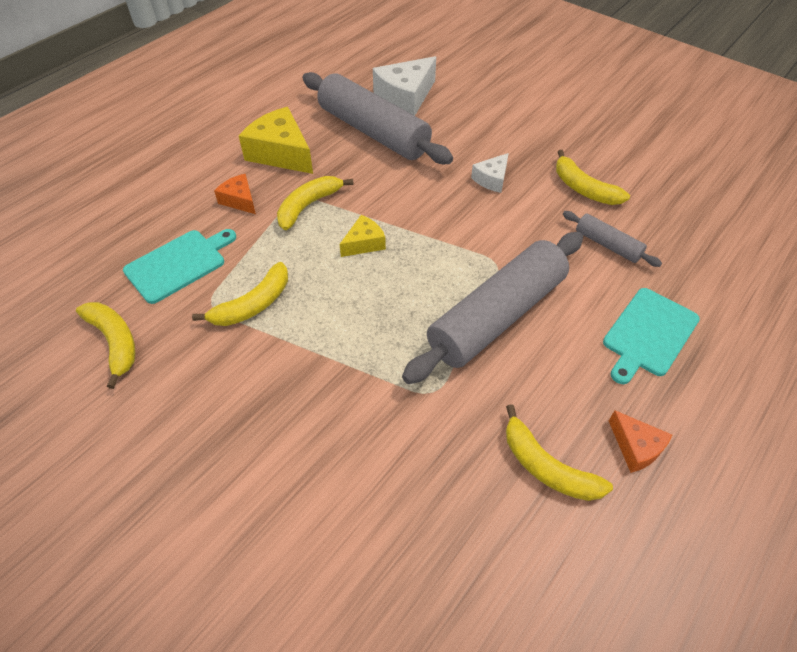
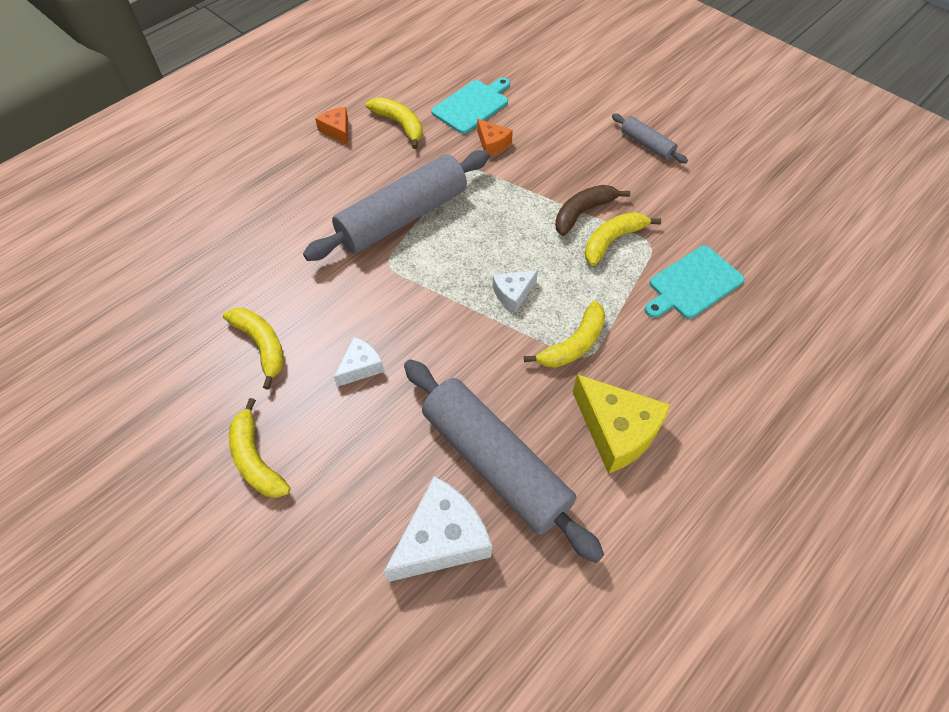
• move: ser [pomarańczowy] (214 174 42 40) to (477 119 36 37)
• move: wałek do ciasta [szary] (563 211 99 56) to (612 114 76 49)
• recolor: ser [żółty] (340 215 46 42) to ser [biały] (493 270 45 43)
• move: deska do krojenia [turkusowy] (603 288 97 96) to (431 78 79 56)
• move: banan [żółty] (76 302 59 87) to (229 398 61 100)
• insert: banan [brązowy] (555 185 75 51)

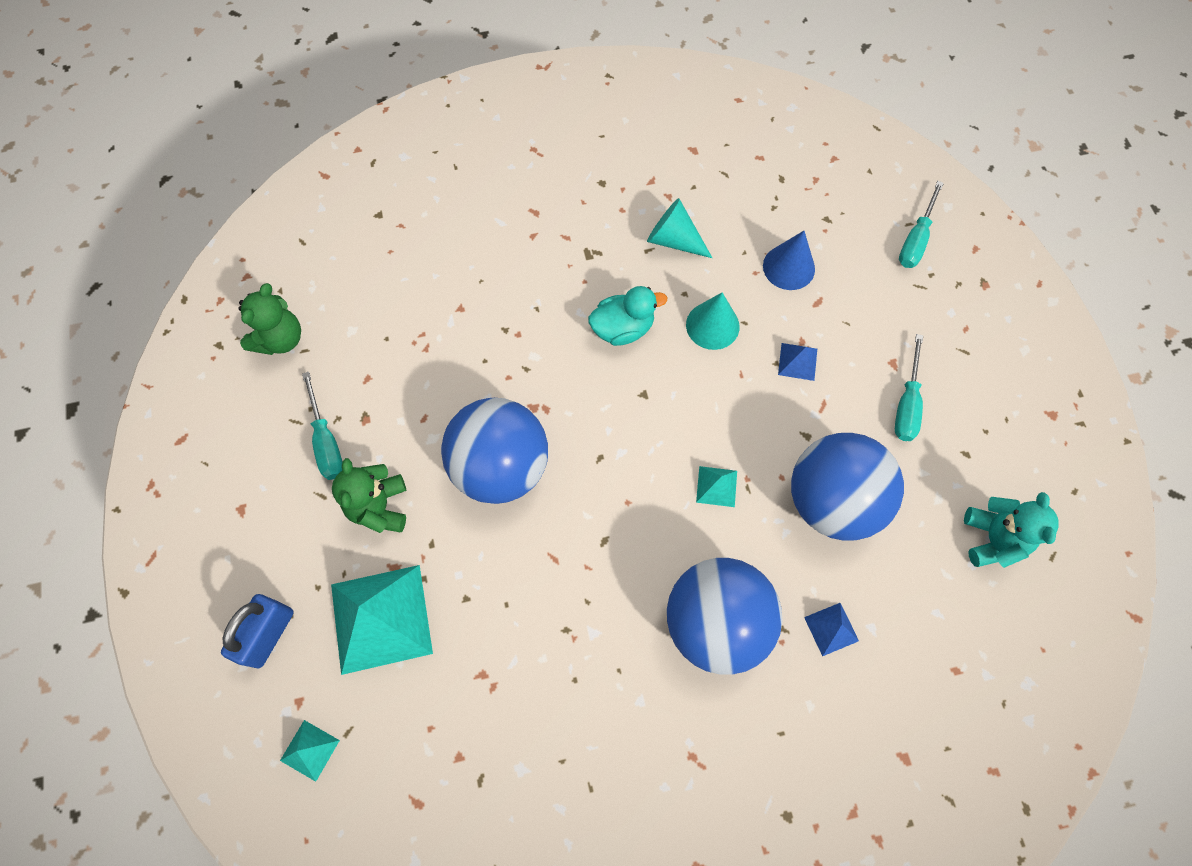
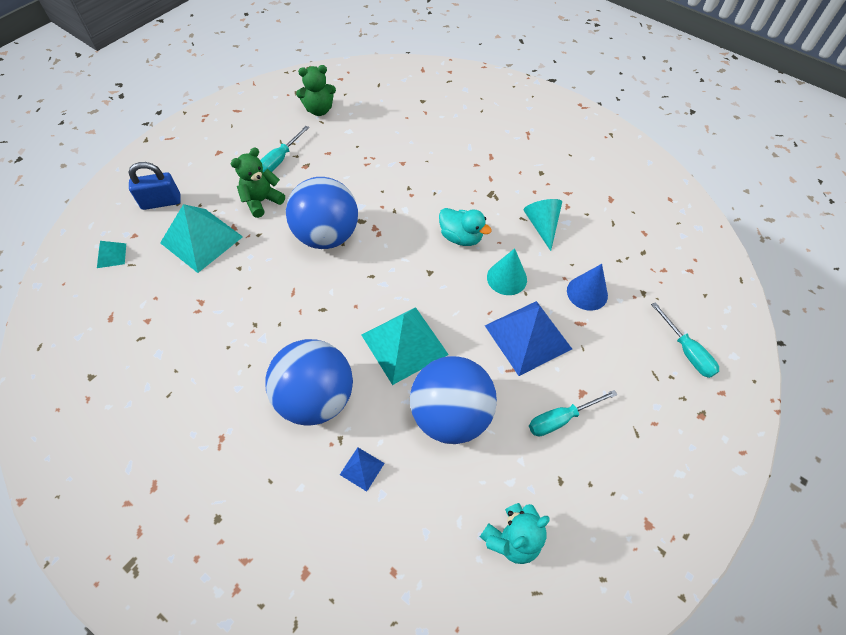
• rotate: śrubokręt [turkusowy] (899 181 45 87) = (651 302 68 76) 105 degrees counterclockwise
• resize: piramida [niebieski] (778 343 39 38) = (485 301 87 75) x2.23
• resize: piramida [turkusowy] (696 466 41 41) = (362 307 87 78) x2.23

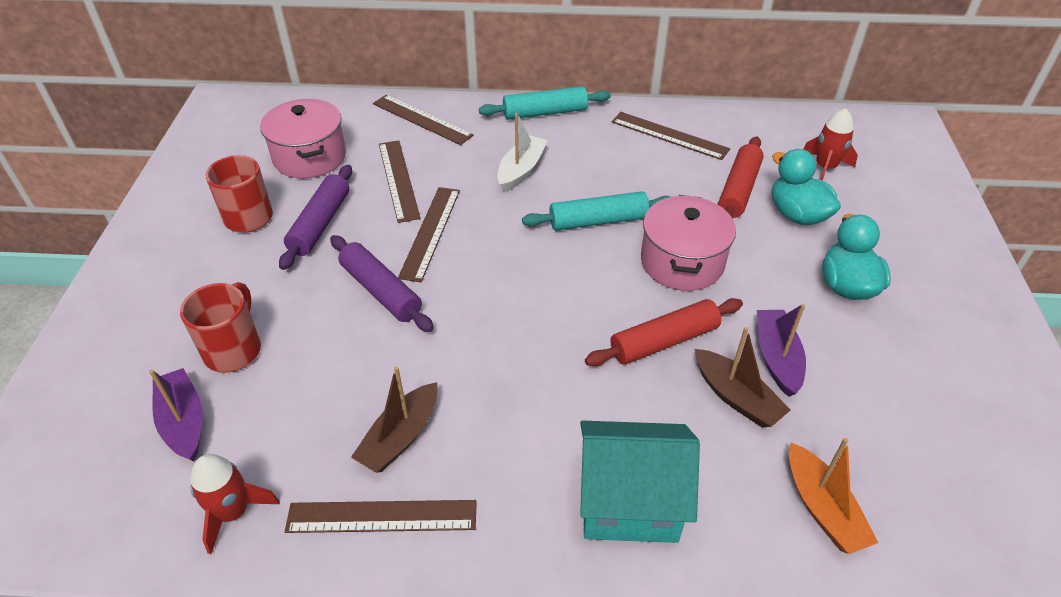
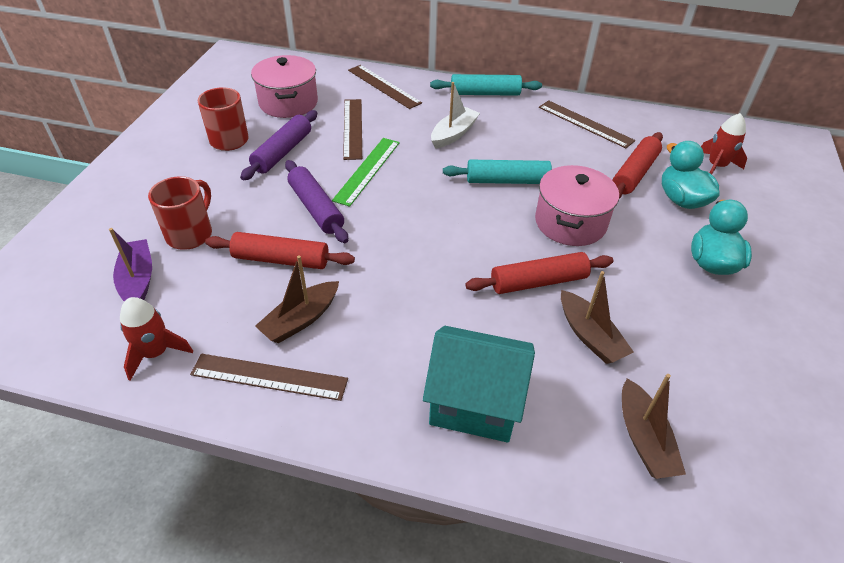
• recolor: linijka [brązowy] (398 187 62 95) to linijka [zielony] (332 138 68 69)
• delete: łódka [fioletowy] (757 304 49 93)
• recolor: łódka [pomarańczowy] (789 438 89 116) to łódka [brązowy] (622 374 64 105)
• insert: wałek do ciasta [czerwony] (205 232 150 37)

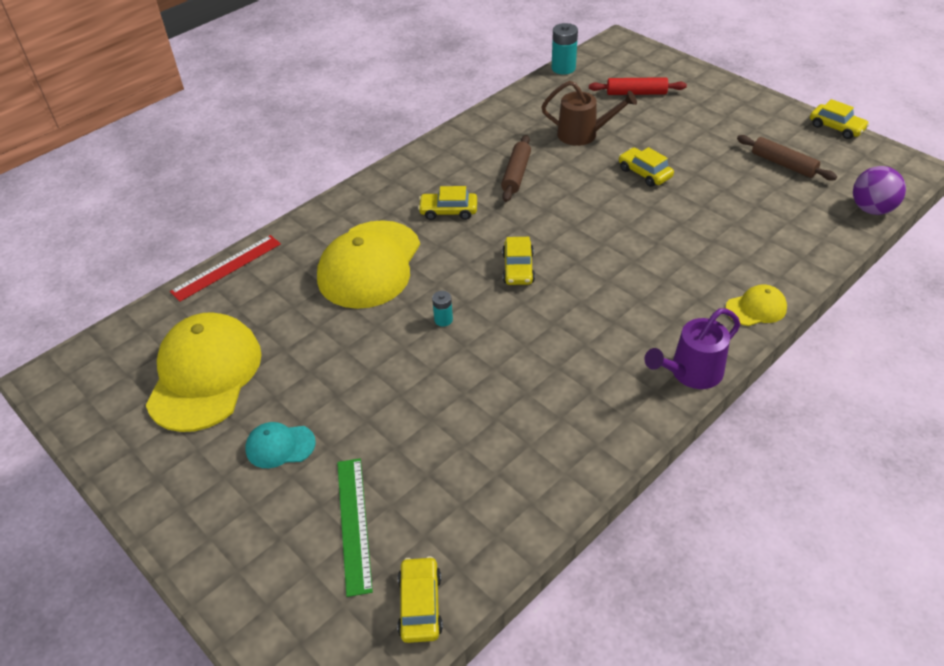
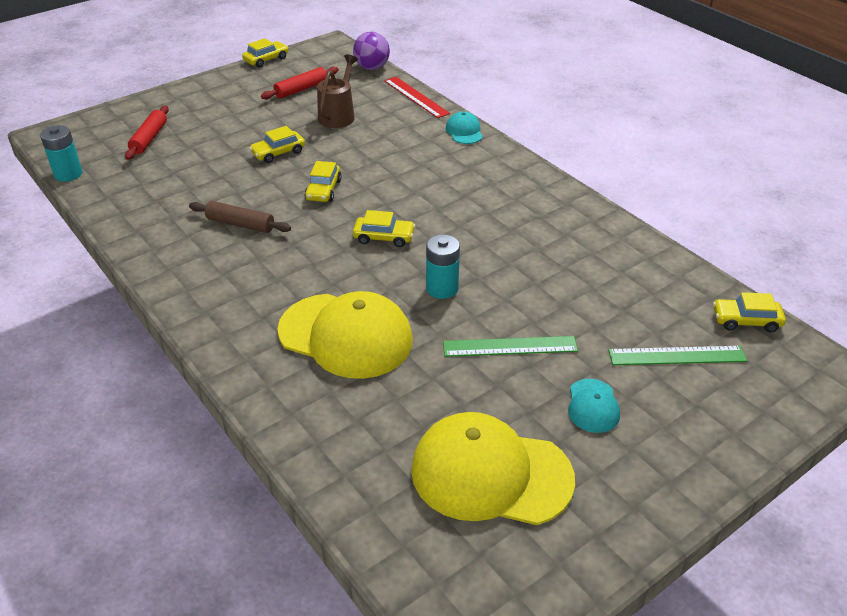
• move: konewka [brązowy] (542 81 95 65) to (317 54 41 74)
• recolor: wałek do ciasta [brązowy] (737 135 100 46) to wałek do ciasta [czerwony] (261 67 78 32)
• move: samochód [żółty] (418 186 59 34) to (305 161 37 41)
• move: linijka [czerwony] (170 235 111 67) to (384 77 66 41)
• recolor: czapka [żółty] (725 285 62 41) to czapka [turkusowy] (446 111 37 33)
• resize: bateria [turkusowy] (432 291 21 36) = (426 234 34 65) x1.78
• delete: konewka [fioletowy] (645 308 96 81)
• insert: linijka [zielony] (443 336 135 21)

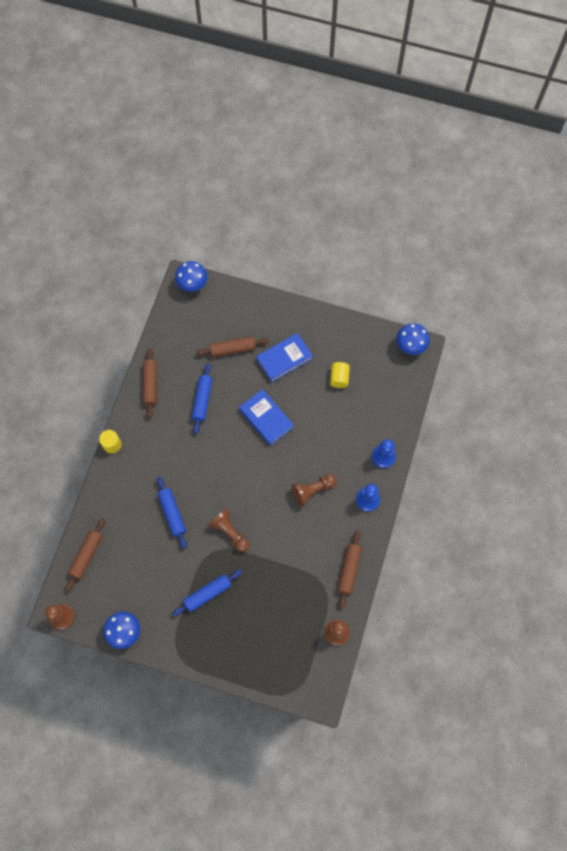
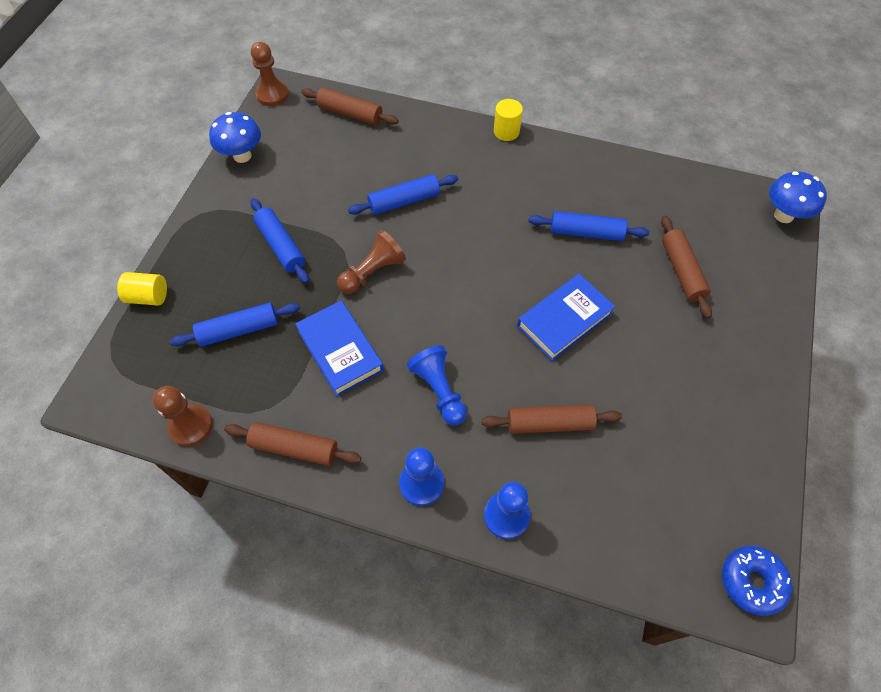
• replace: grzyb [niebieski] (397 323 33 32) to donut [niebieski] (722 546 70 70)
• move: książka [niebieski] (256 333 57 50) to (295 301 89 95)
• move: wałek do ciasta [brązowy] (143 348 14 71) to (482 404 140 30)
• move: walec [żółty] (330 362 20 26) to (117 272 50 34)
• recolor: pionek [brązowy] (292 474 45 33) to pionek [niebieski] (407 345 60 81)
• insert: wałek do ciasta [niebieski] (170 302 130 45)

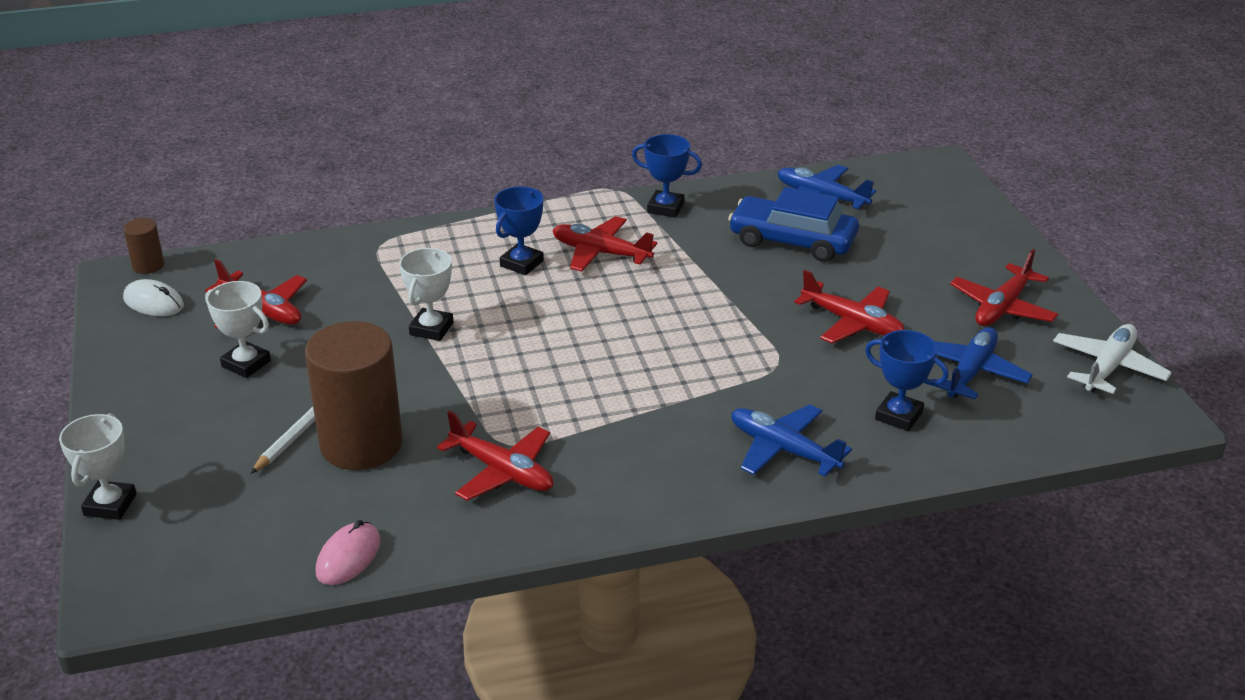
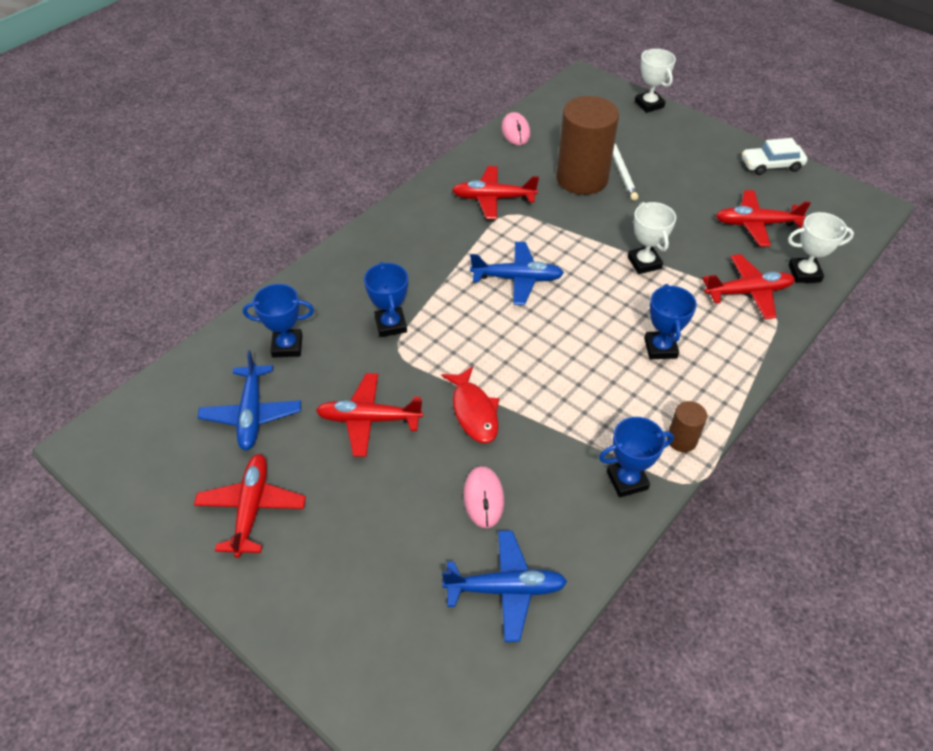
• replace: samochód [niebieski] (728 187 131 75) to myszka [różowy] (464 466 40 62)
• move: samolot [czerwony] (552 216 105 56) to (702 254 93 65)
• move: walec [brązowy] (123 218 41 56) to (667 401 40 51)
• delete: myszka [biały] (123 279 61 37)
• move: puchar [biały] (205 281 66 97) to (788 212 66 71)
• delete: samolot [biały] (1053 324 119 70)
• move: samolot [niebieski] (731 404 121 73) to (470 242 94 63)
• insert: samochód [biały] (742 138 65 37)
• insert: puchar [niebieski] (364 262 44 75)
• insert: ryba [czerwony] (441 366 58 77)

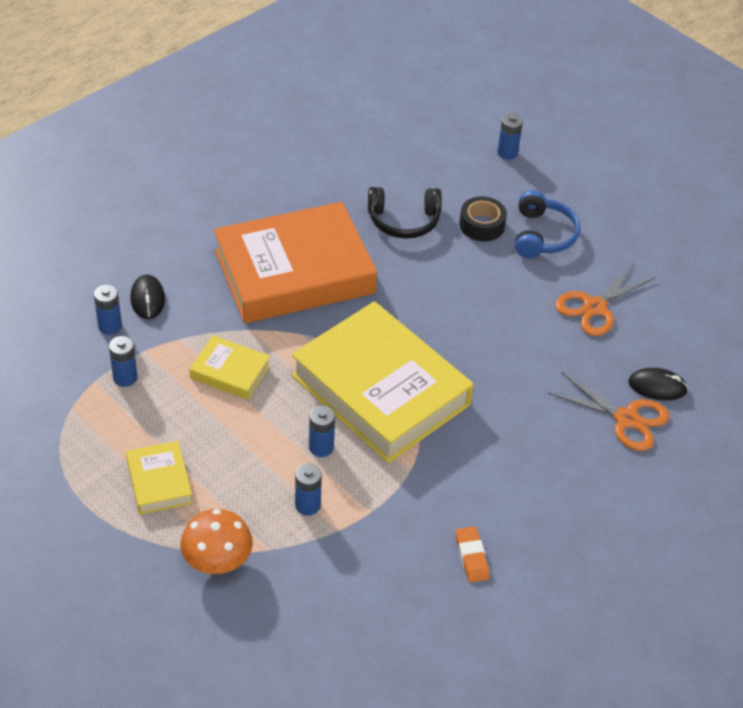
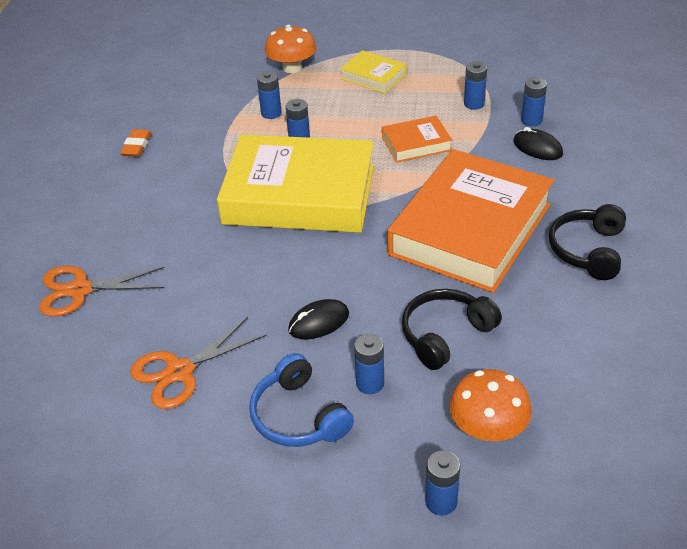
• replace: taśma klejąca [czarny] (459 196 48 45) to bateria [niebieski] (354 334 30 60)
• rotate: nożyczki [pomarańczowy] (555 263 101 73) = (130 317 136 92) 135 degrees counterclockwise
• recolor: książka [żółty] (189 335 81 65) to książka [pomarańczowy] (382 116 70 47)
• move: myszka [czarny] (628 368 60 32) to (288 299 61 41)
• rotate: gumka do mazania [pomarańczowy] (456 526 33 56) = (120 129 31 28) 60 degrees clockwise
• insert: słuchawki [czarny] (549 204 77 76)
• insert: grzyb [pomarańczowy] (449 369 83 72)

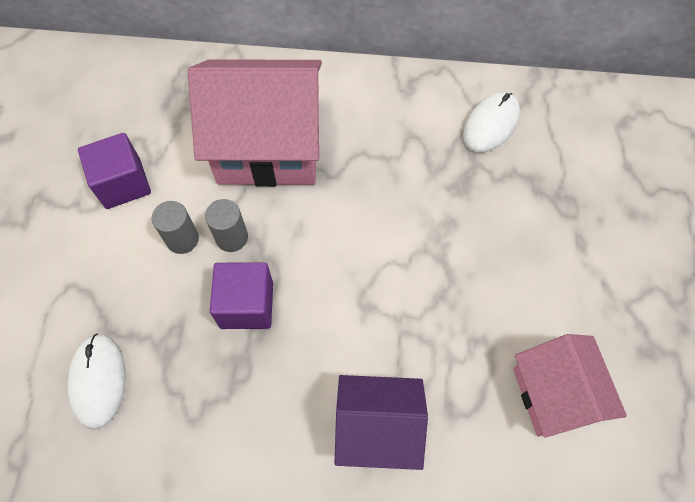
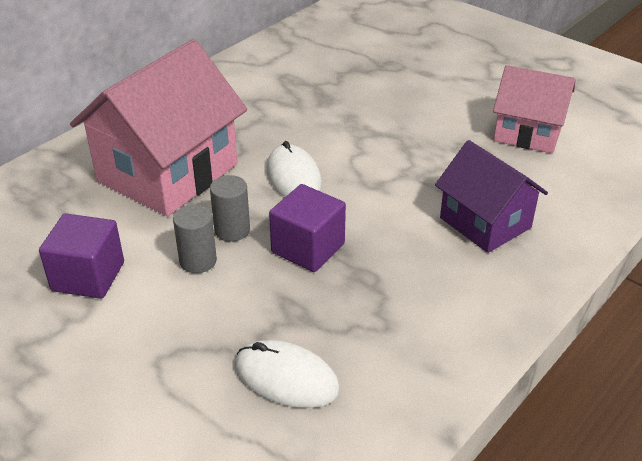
• move: myszka [biały] (463 92 57 61) to (267 141 55 56)
• rotate: domek [fioletowy] (335 375 93 95) = (435 140 113 113) 75 degrees counterclockwise

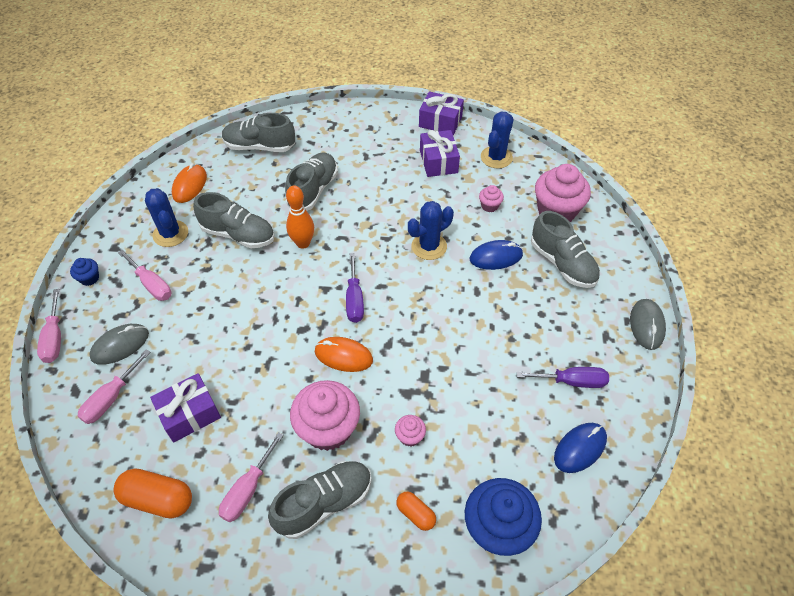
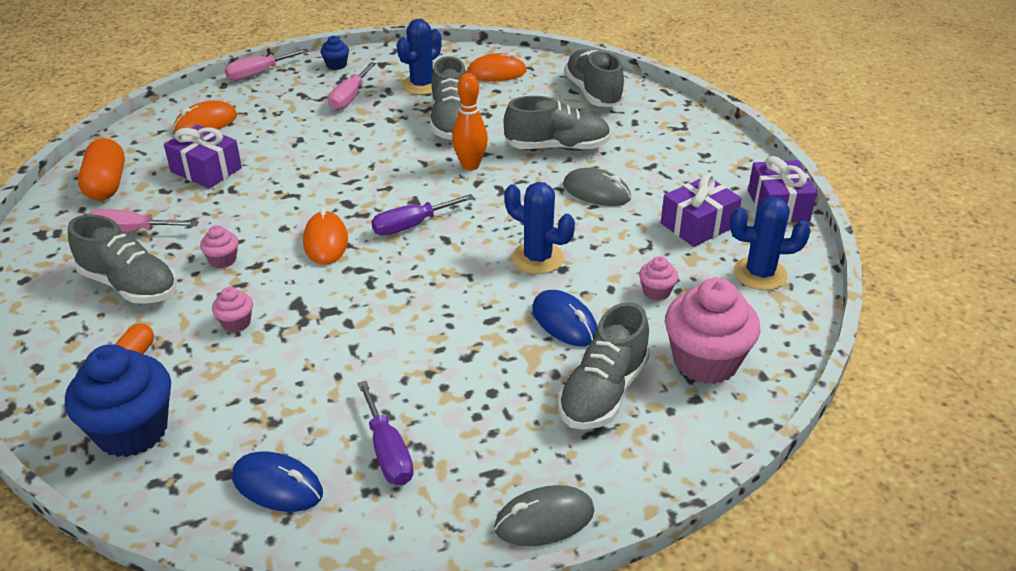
• move: myszka [szary] (89 324 60 41) to (563 168 68 38)
• replace: śrubokręt [różowy] (78 349 72 75) to myszka [pomarańczowy] (173 101 64 31)
• resize: muffinka [różowy] (290 380 70 71) = (200 225 38 43) x0.46

